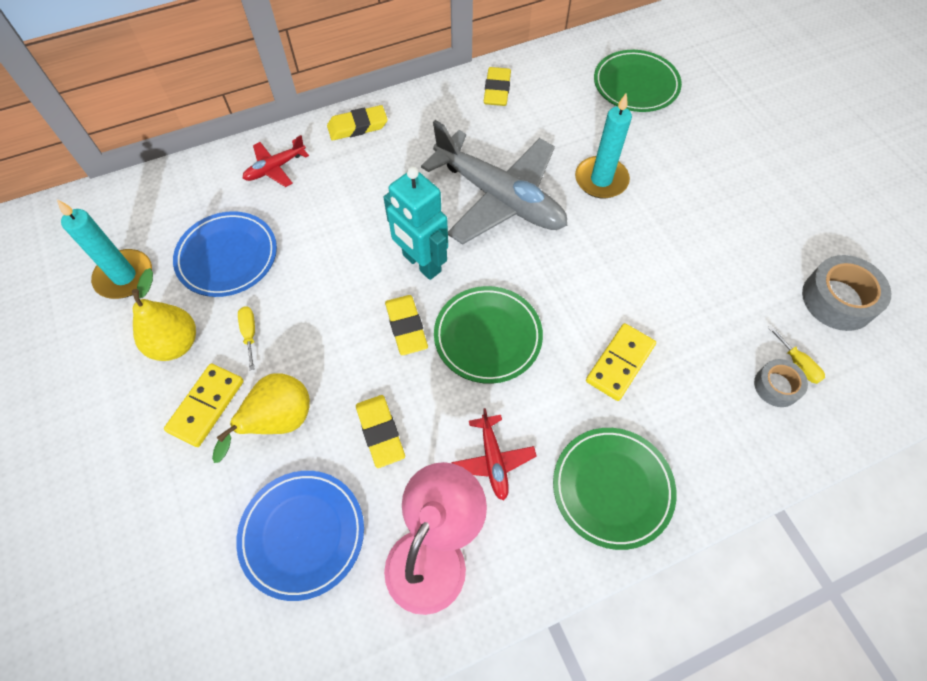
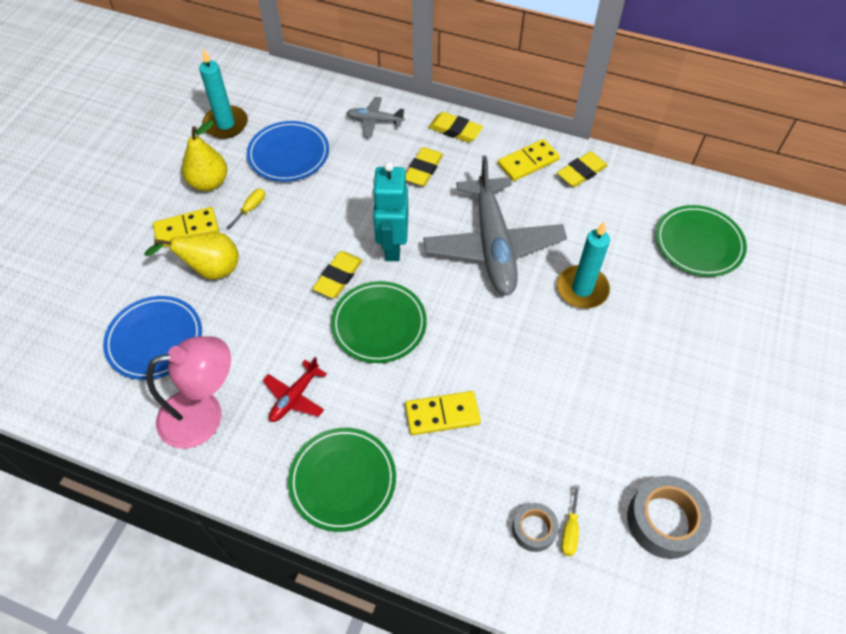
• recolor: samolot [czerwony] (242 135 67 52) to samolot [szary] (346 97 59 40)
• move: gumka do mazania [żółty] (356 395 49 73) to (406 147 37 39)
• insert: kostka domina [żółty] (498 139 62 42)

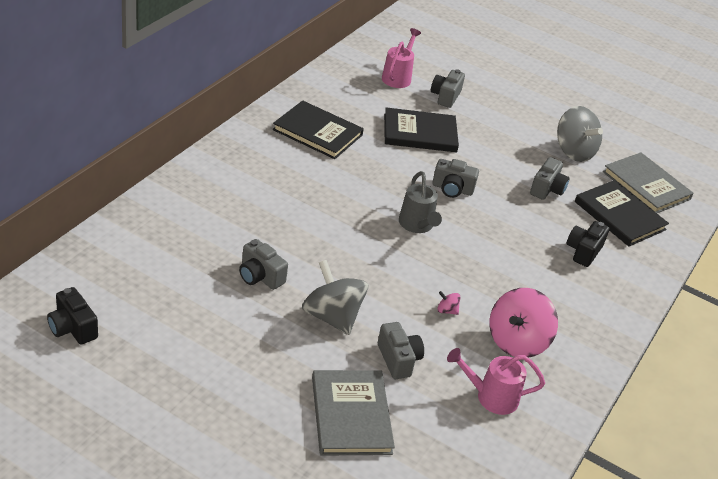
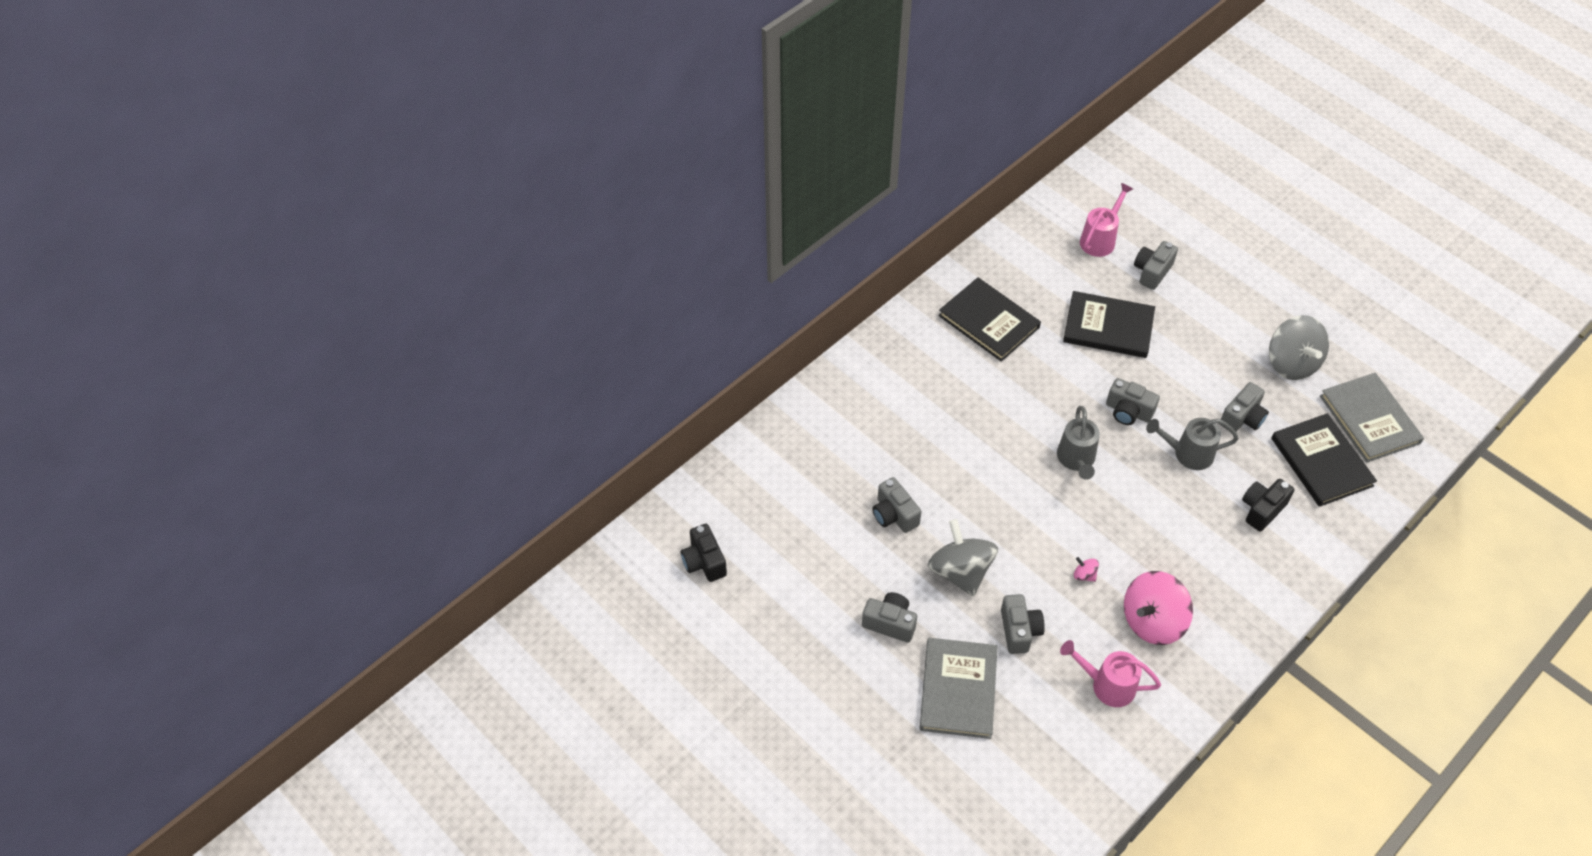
• insert: konewka [szary] (1146 418 93 52)
• insert: aparat fotograficzny [szary] (862 592 55 51)

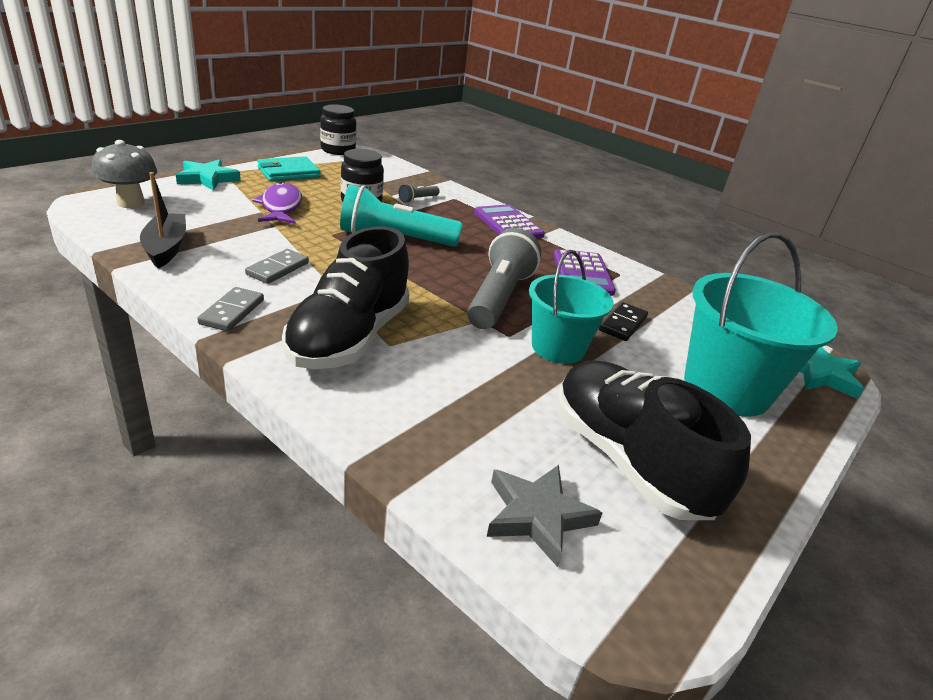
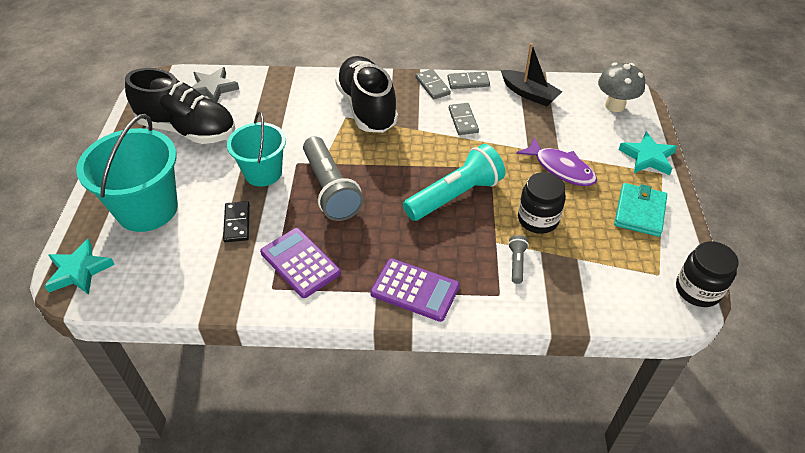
• insert: kostka domina [szary] (448 71 42 18)

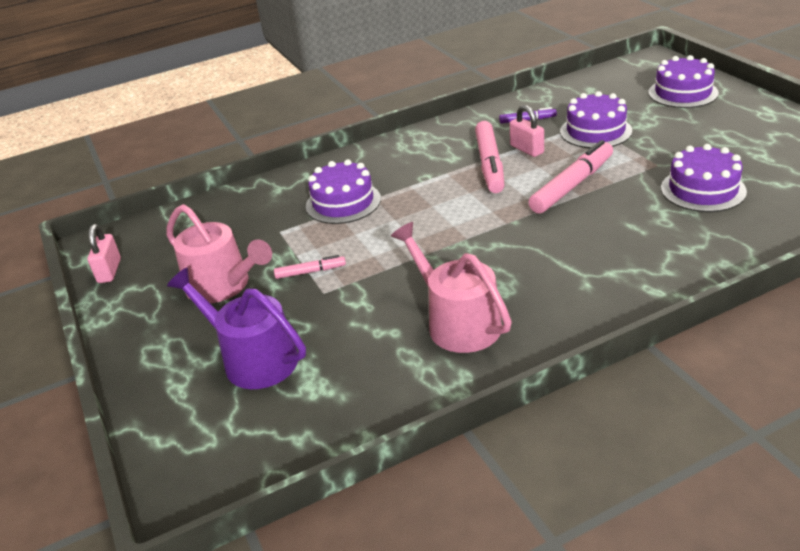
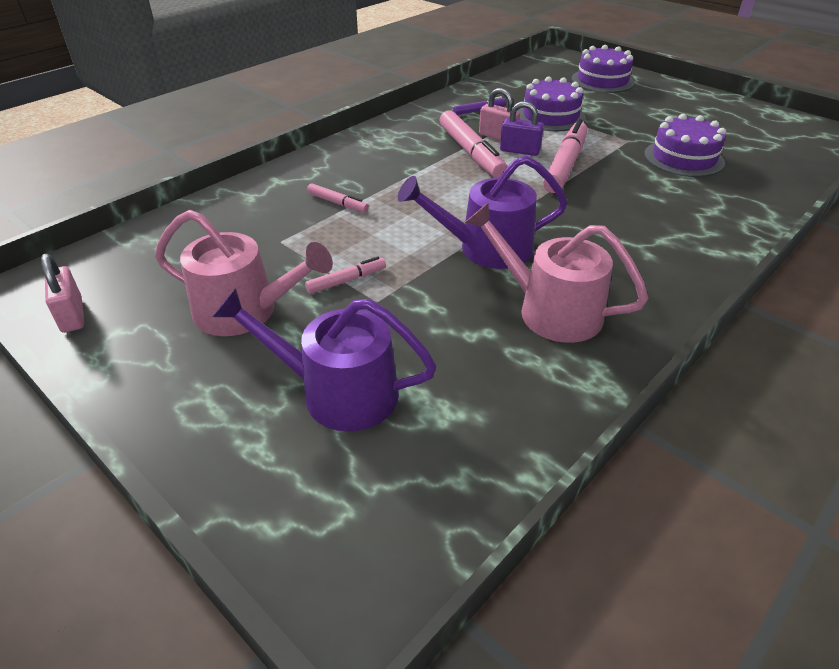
• replace: tort [fioletowy] (306 159 75 65) to flamaster [różowy] (307 183 62 30)
• insert: kłódka [fioletowy] (500 101 44 55)
• insert: konewka [fioletowy] (398 156 170 113)

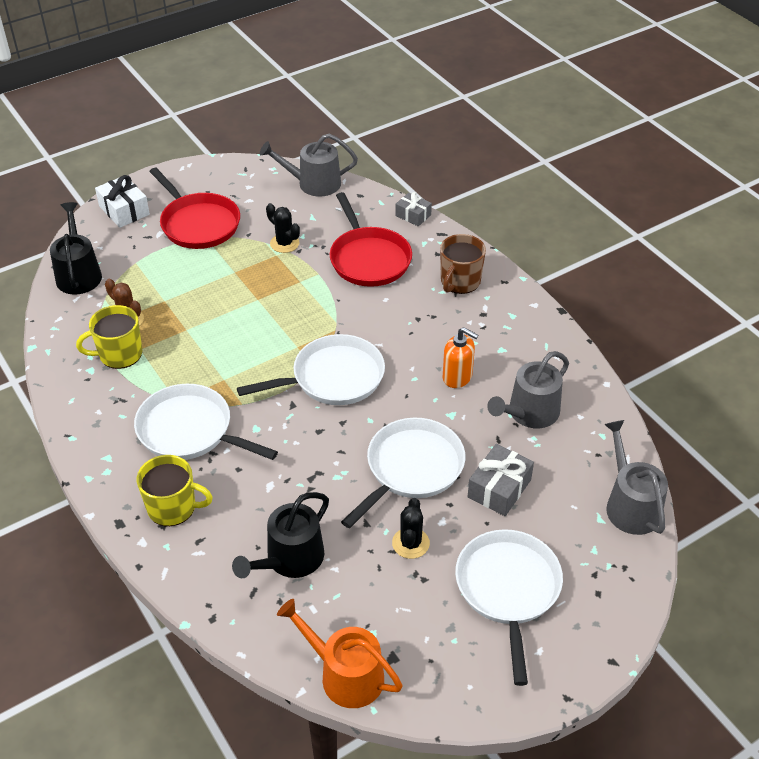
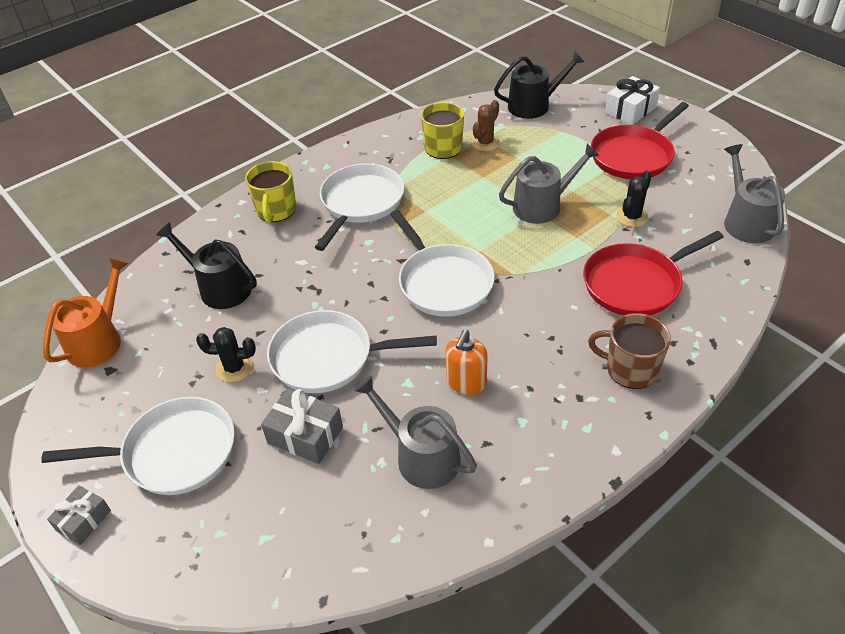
• move: prezent [szary] (395 192 37 34) to (47 485 64 60)
• rotate: patelnia [biały] (341 418 124 110) = (267 310 170 83) 150 degrees clockwise
• move: konewka [szary] (604 420 64 115) to (499 144 101 80)

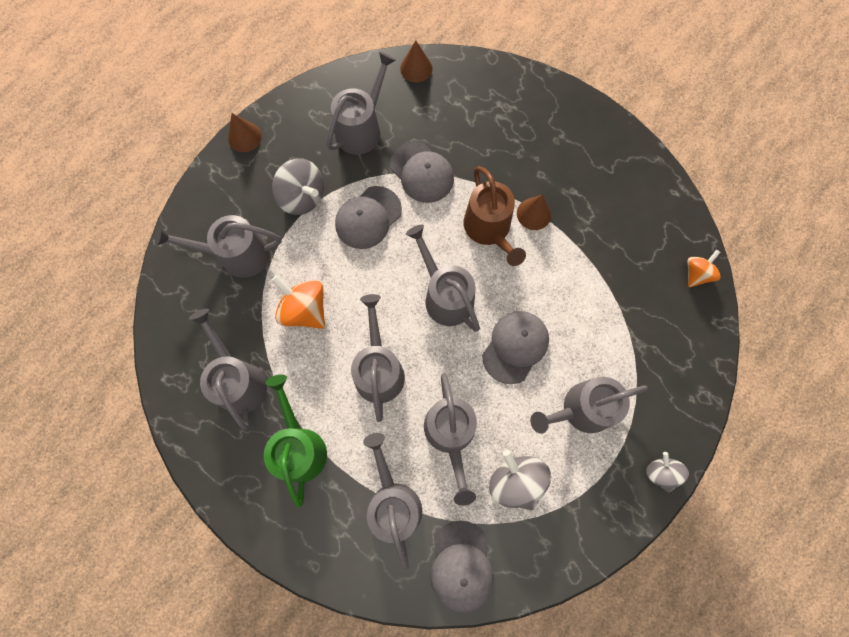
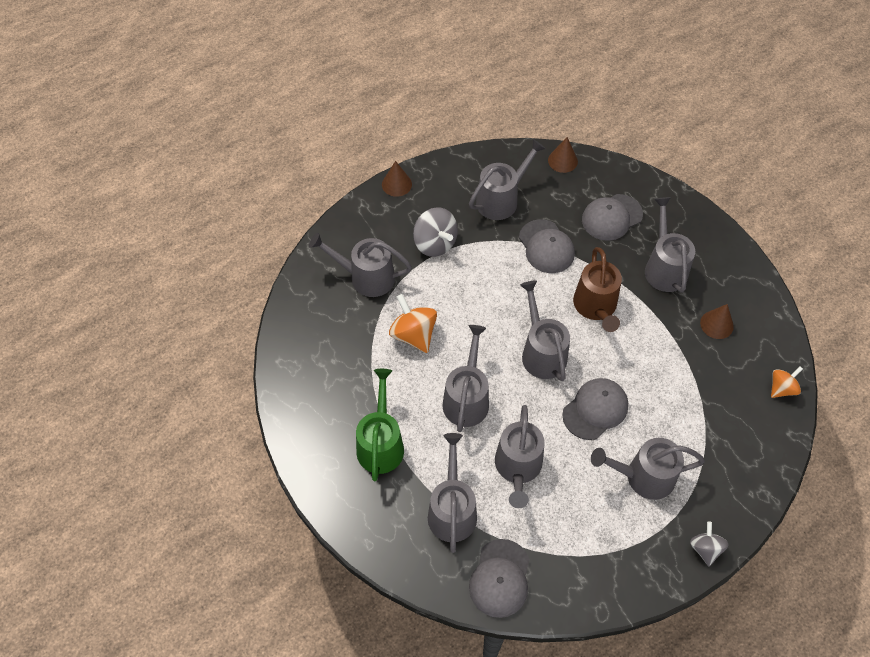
• move: czapka [szary] (335 186 67 63) to (582 194 61 47)
• move: stożek [brązowy] (517 194 35 36) to (700 304 34 35)
• move: konewka [szary] (189 309 78 121) to (645 197 50 96)
• delete: bączek [szary] (489 450 62 60)

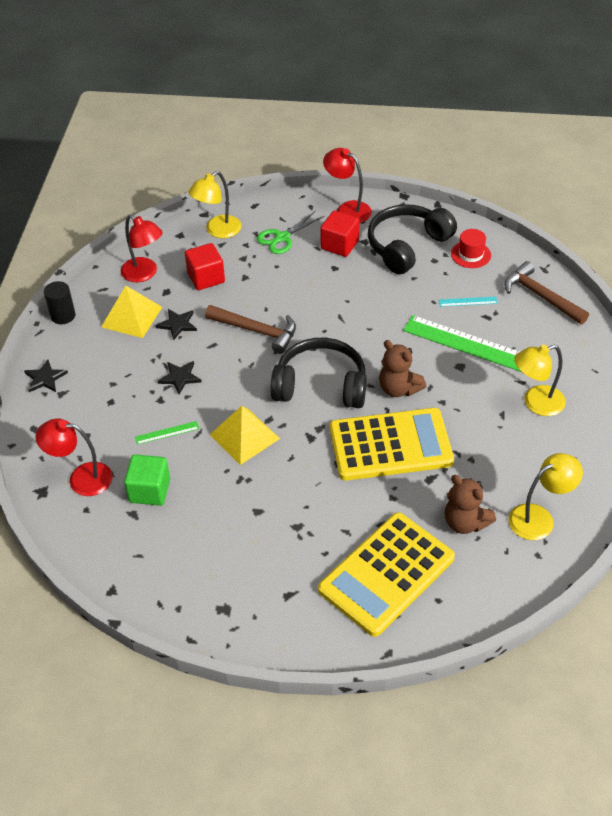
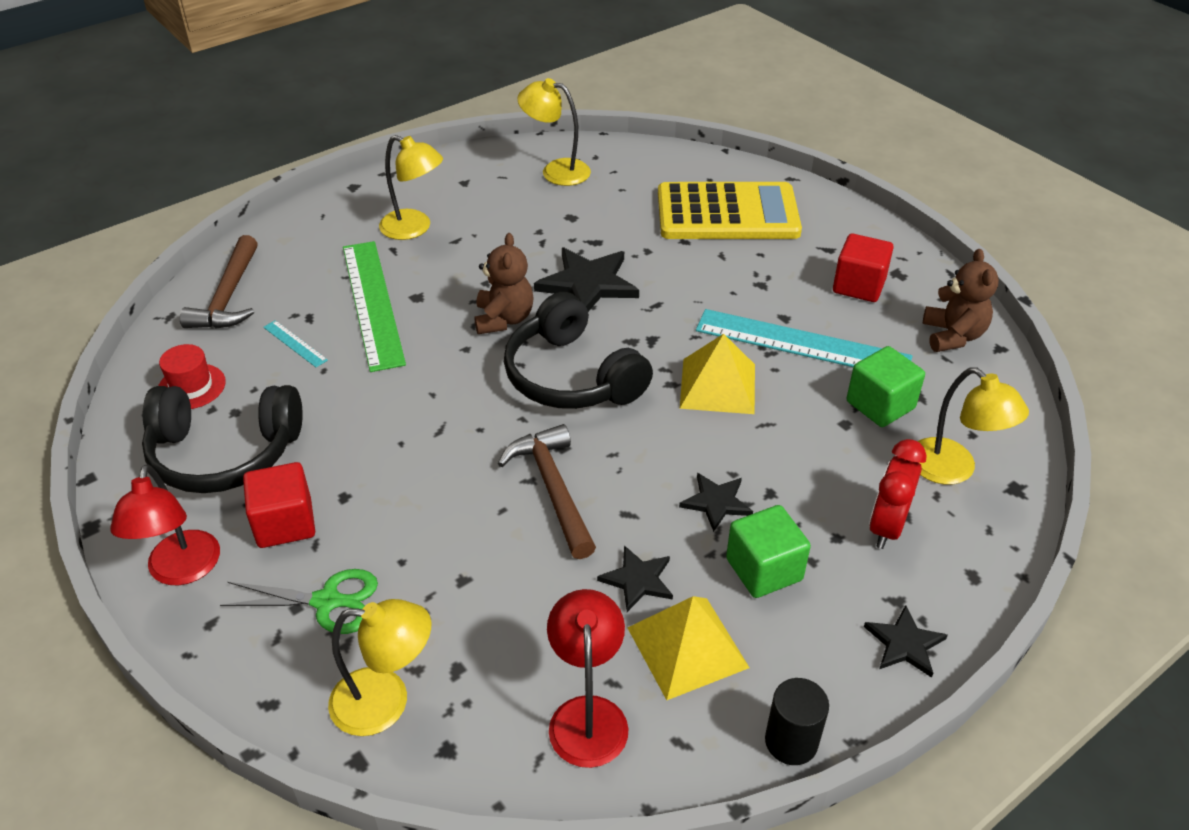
• move: sześcian [czerwony] (185 243 40 47) to (833 234 61 68)
• replace: kalkulator [żółty] (330 408 124 73) to gwiazda [czarny] (534 248 105 64)
• recolor: lampka [czerwony] (35 418 78 78) to lampka [żółty] (917 367 112 118)
• delete: linijka [zielony] (135 421 64 24)
• move: miś [brązowy] (445 475 51 59) to (923 249 76 103)
• insert: linijka [turkusowy] (696 309 216 58)
• insert: budzik [czerwony] (869 439 58 110)
• insert: sześcian [zielony] (726 505 85 93)

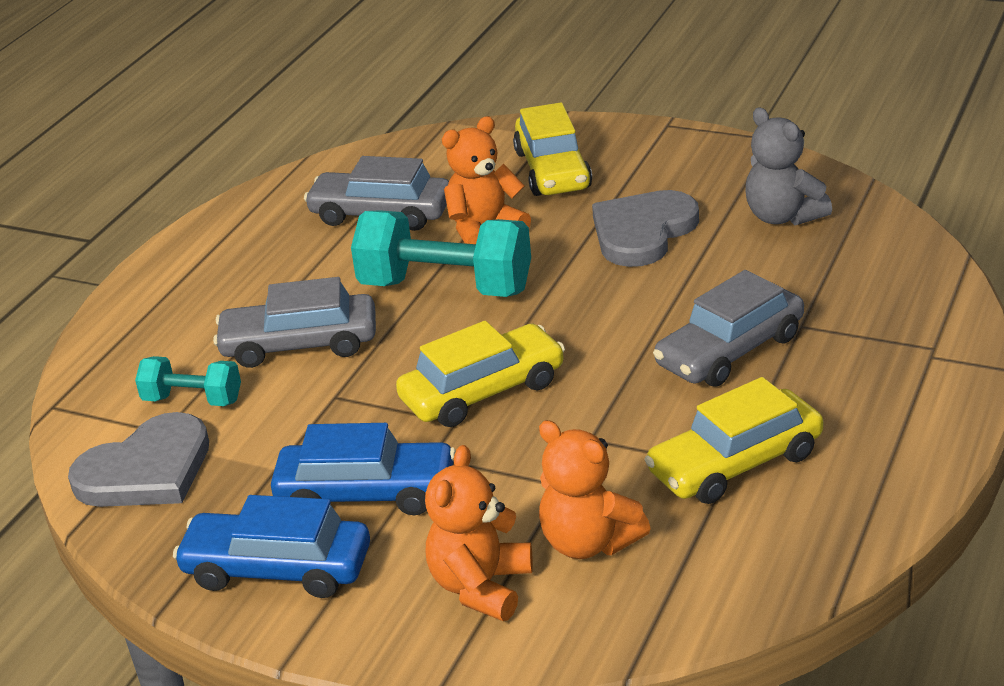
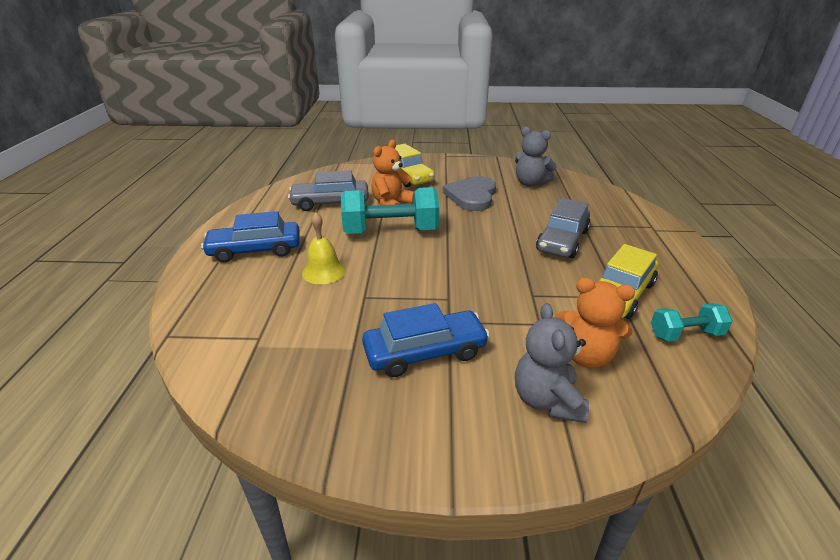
• replace: samochód [szary] (213 277 163 91) to dzwonek [żółty] (302 212 44 72)
• delete: samochód [żółty] (396 321 169 106)
• move: hantel [turkusowy] (135 356 106 50) to (651 303 82 39)
• delete: serce [szary] (68 412 141 95)
• recolor: miś [pomarańczowy] (425 445 108 176) to miś [szary] (515 303 74 120)
• move: samochód [niebieski] (173 495 197 103) to (201 211 99 52)

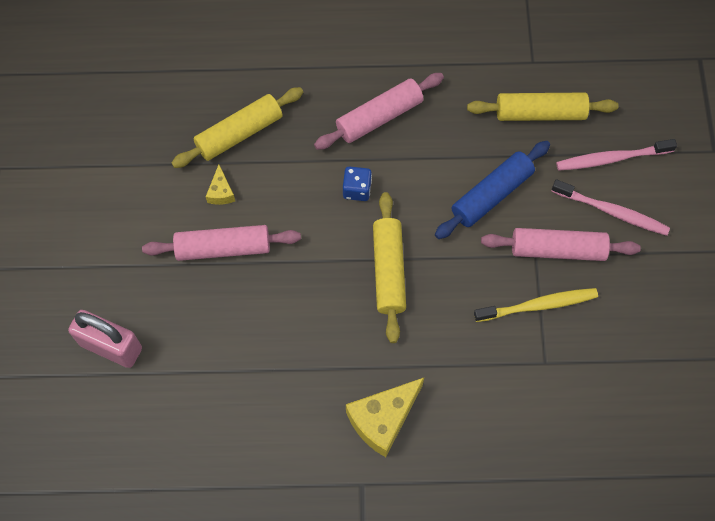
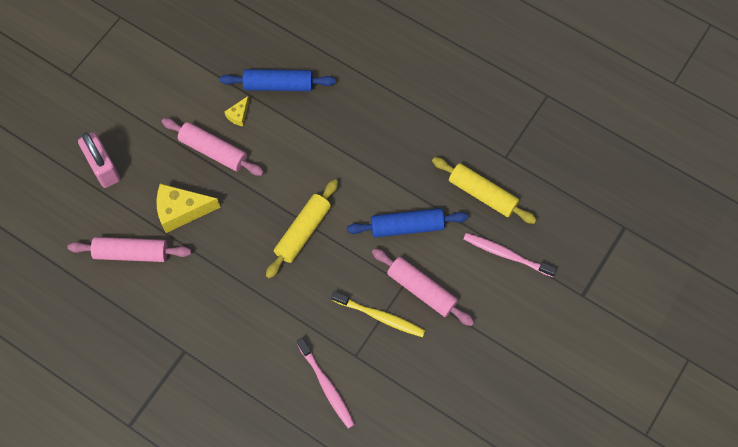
• move: wałek do ciasta [różowy] (314 73 130 77) to (67 237 124 25)
• recolor: wałek do ciasta [żółty] (172 87 131 81) to wałek do ciasta [niebieski] (220 69 116 22)
• delete: kostka do gry [niebieski] (343 166 29 35)
• move: szczoteczka do zębów [różowy] (551 179 119 57) to (297 338 58 90)
• move: ser [żółty] (346 378 78 79) to (157 184 64 49)

